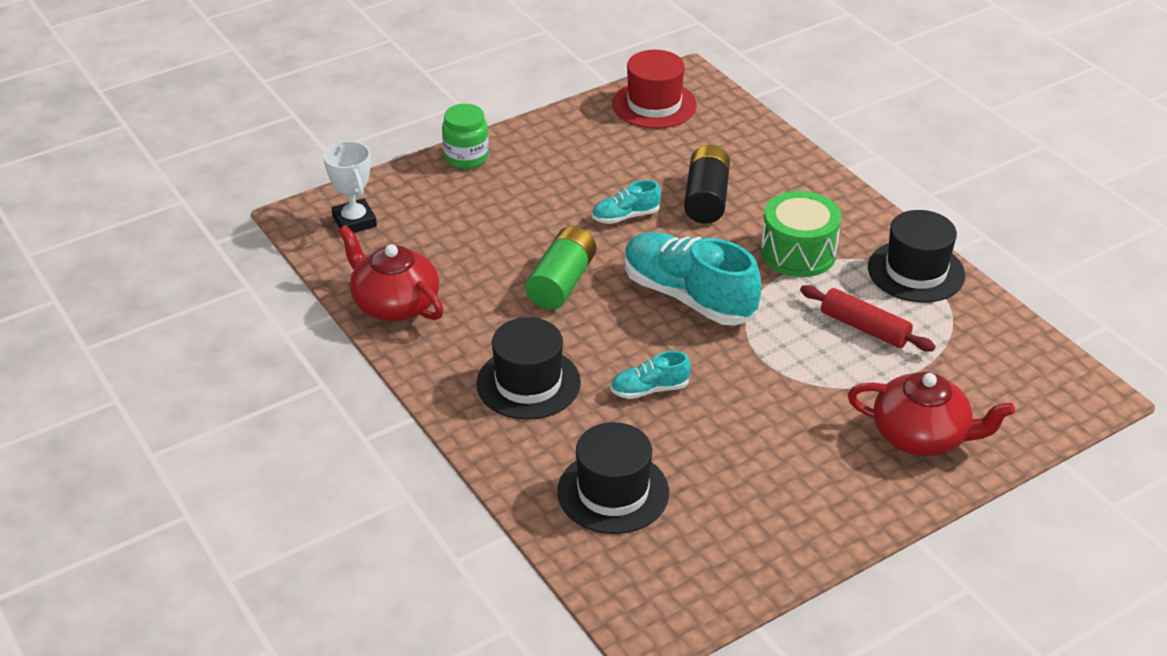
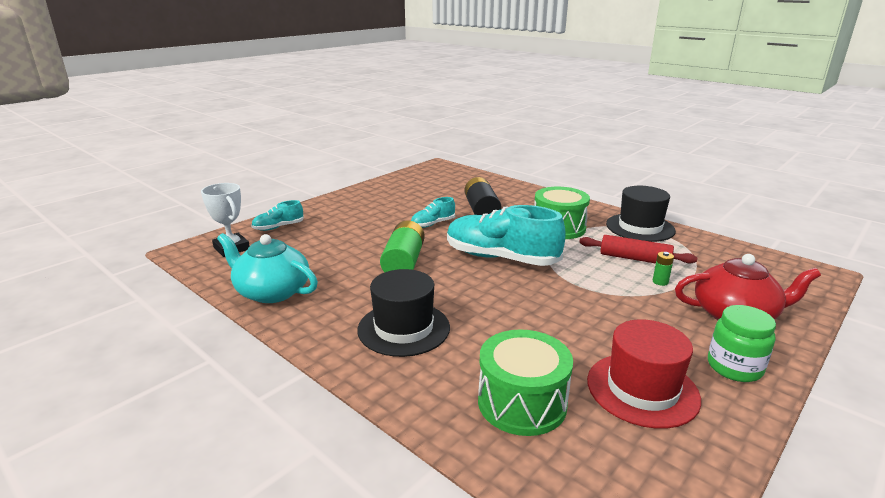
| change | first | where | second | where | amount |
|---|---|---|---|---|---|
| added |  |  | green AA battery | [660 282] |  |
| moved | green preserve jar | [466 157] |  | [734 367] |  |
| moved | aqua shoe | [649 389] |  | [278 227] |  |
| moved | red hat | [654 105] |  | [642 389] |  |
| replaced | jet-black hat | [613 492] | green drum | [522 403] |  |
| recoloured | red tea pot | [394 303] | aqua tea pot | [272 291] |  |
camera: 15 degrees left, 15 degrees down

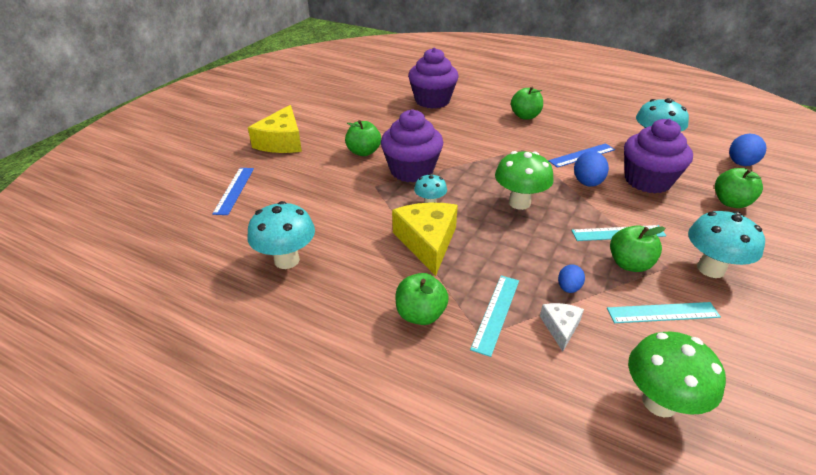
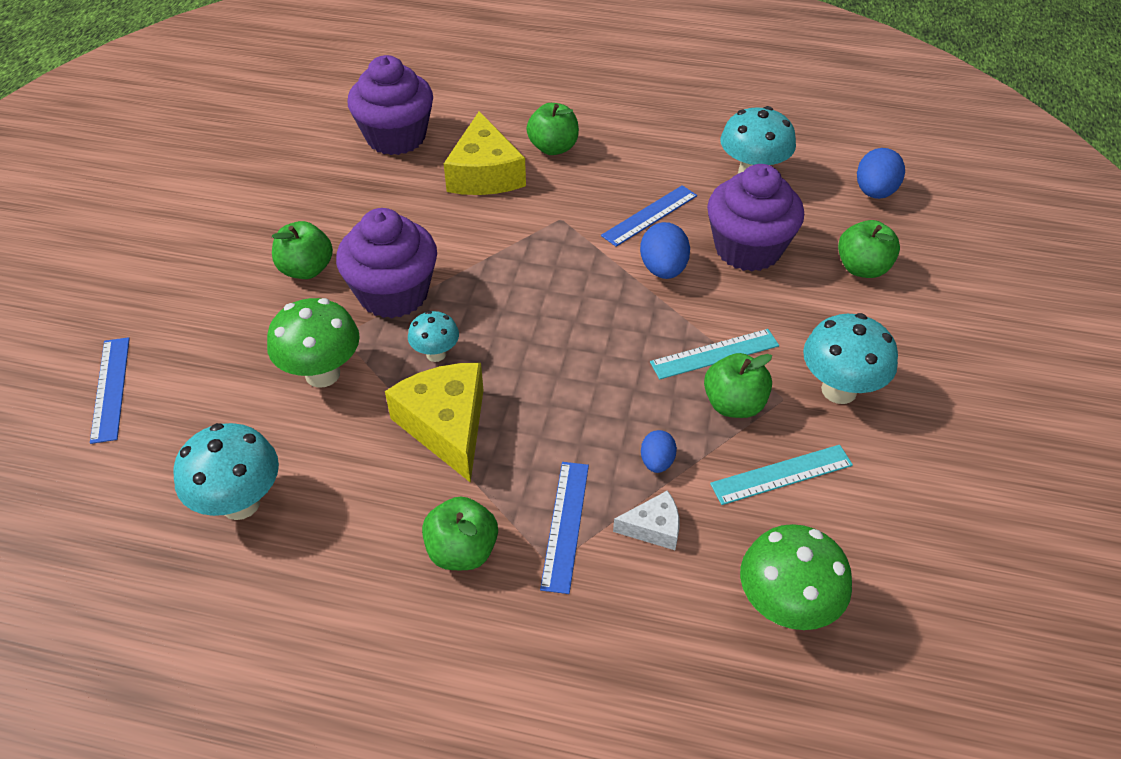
| change | first | where | second | where | amount |
|---|---|---|---|---|---|
| moved | yellow cheese wedge | [282 142] |  | [484 174] |  |
| moved | green fungus | [519 203] |  | [322 374] |  |
| recoloured | aqua straightedge | [496 313] | cobalt straightedge | [565 525] |  |
| turned | white cheese wedge | [560 327] |  | [653 528] | 90 degrees clockwise |
camera: 15 degrees left, 10 degrees up

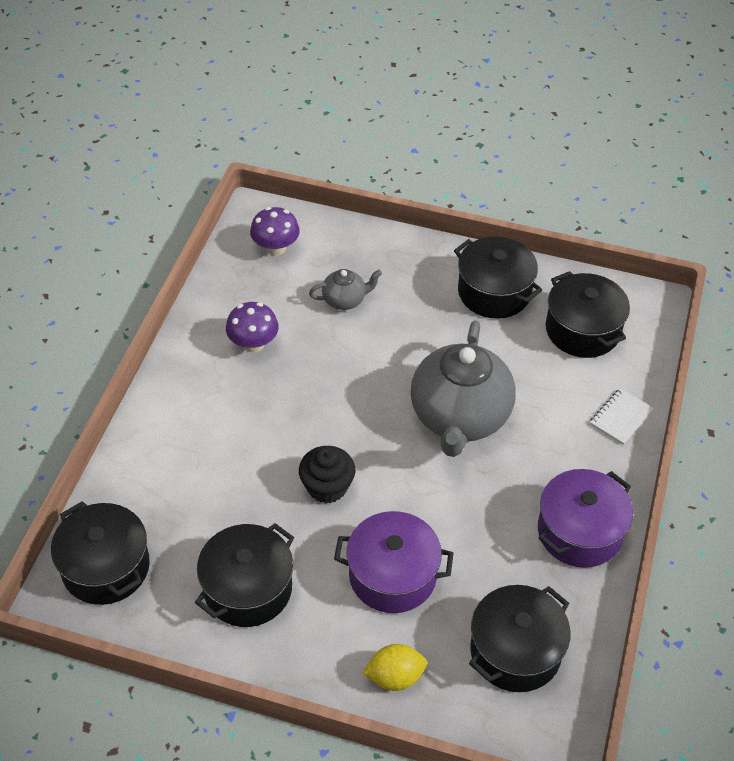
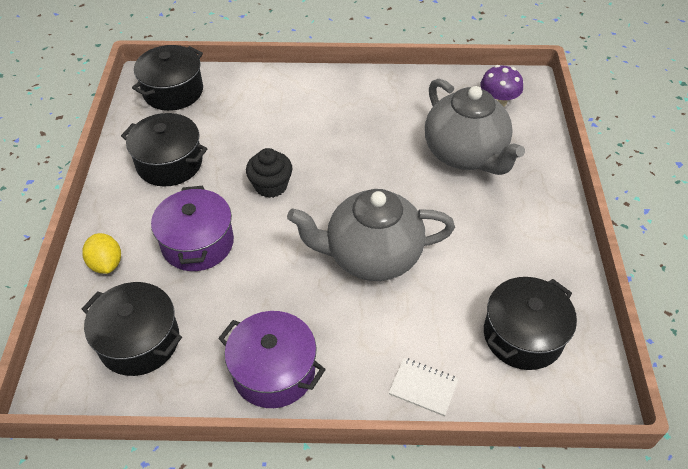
| change | first | where | second | where | amount |
|---|---|---|---|---|---|
| removed | royal purple fungus | [253 344] |  |  |  |
| removed | jet-black pot | [494 292] |  |  |  |
| resized | ash-grey tea pot | [345 300] |  | [465 154] | x2.19 |
camera: 75 degrees right, 0 degrees up

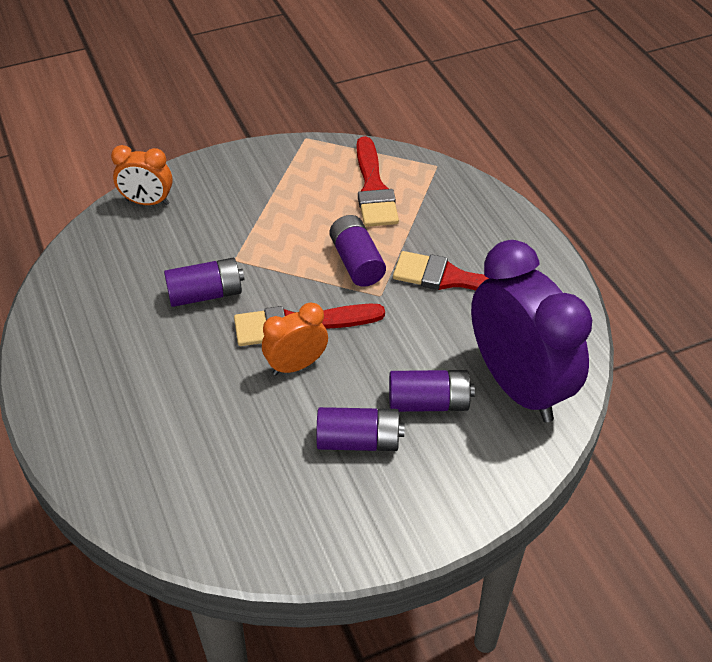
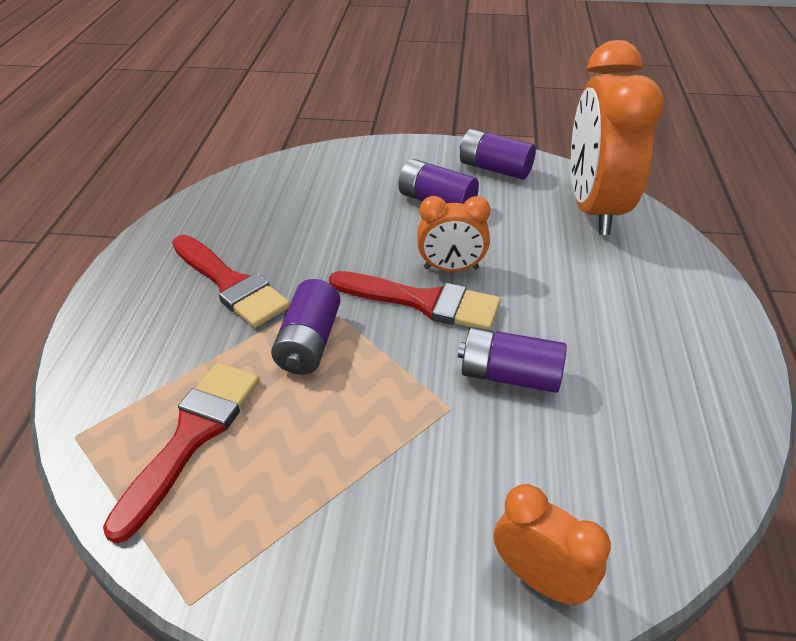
| change | first | where | second | where | amount |
|---|---|---|---|---|---|
| removed | royal purple bedside clock | [518 386] |  |  |  |
| added |  |  | orange-coloured bedside clock | [594 208] |  |
| moved | royal purple AA battery | [429 402] |  | [494 169] |  |
camera: 150 degrees left, 5 degrees down

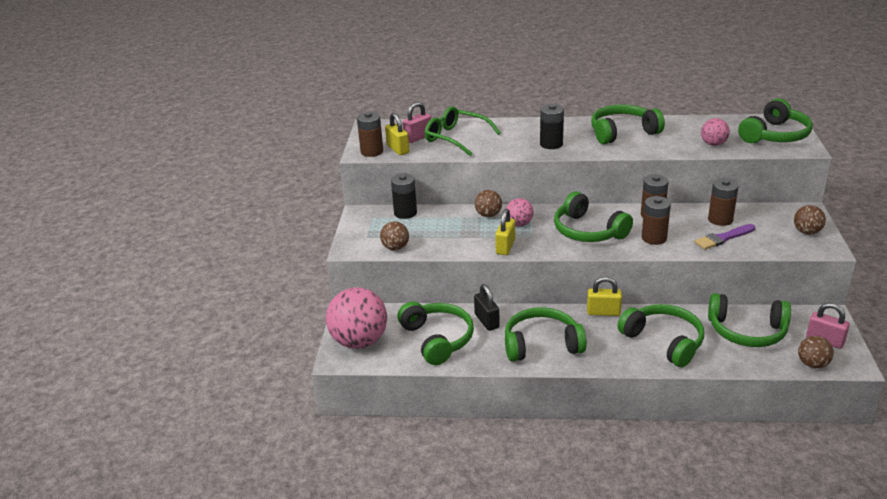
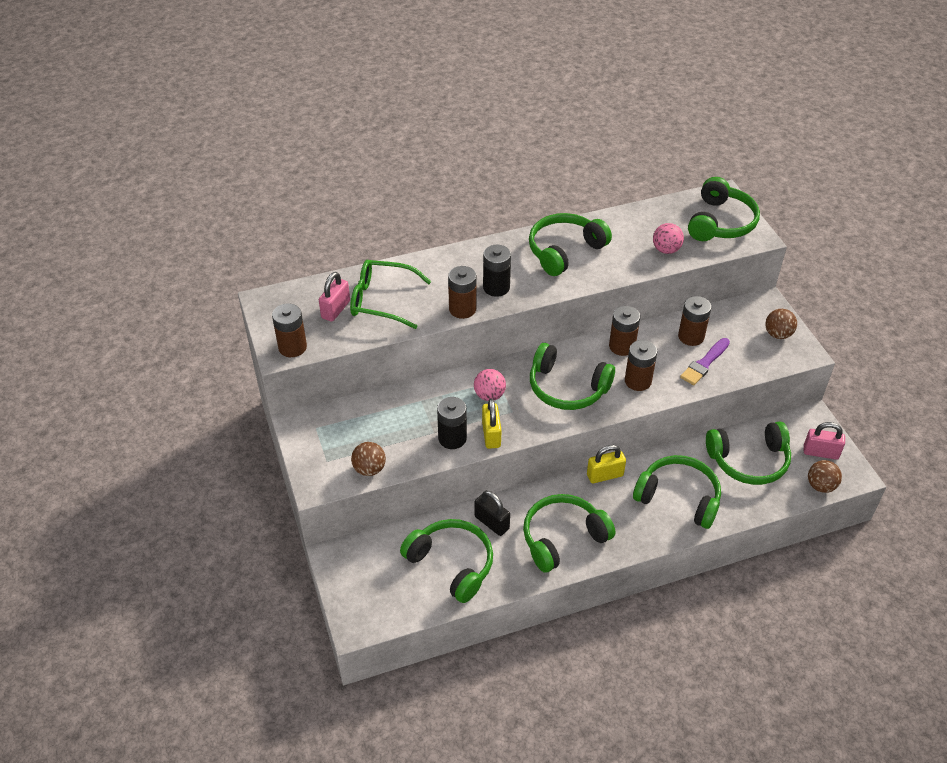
| change | first | where | second | where | amount |
|---|---|---|---|---|---|
| removed | rosy play ball | [359 341] |  |  |  |
| removed | yellow small lock | [398 149] |  |  |  |
| removed | dark brown play ball | [488 215] |  |  |  |
| added |  |  | dark brown AA battery | [462 309] |  |
| moved | jet-black AA battery | [405 213] |  | [452 438] |  |
camera: 25 degrees left, 15 degrees up

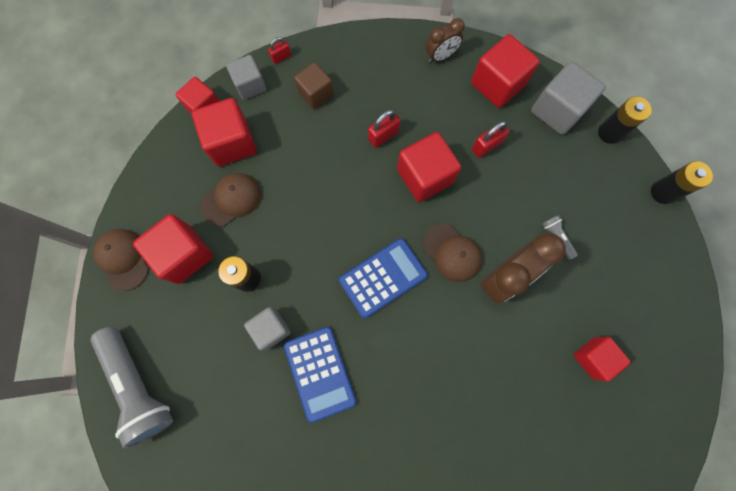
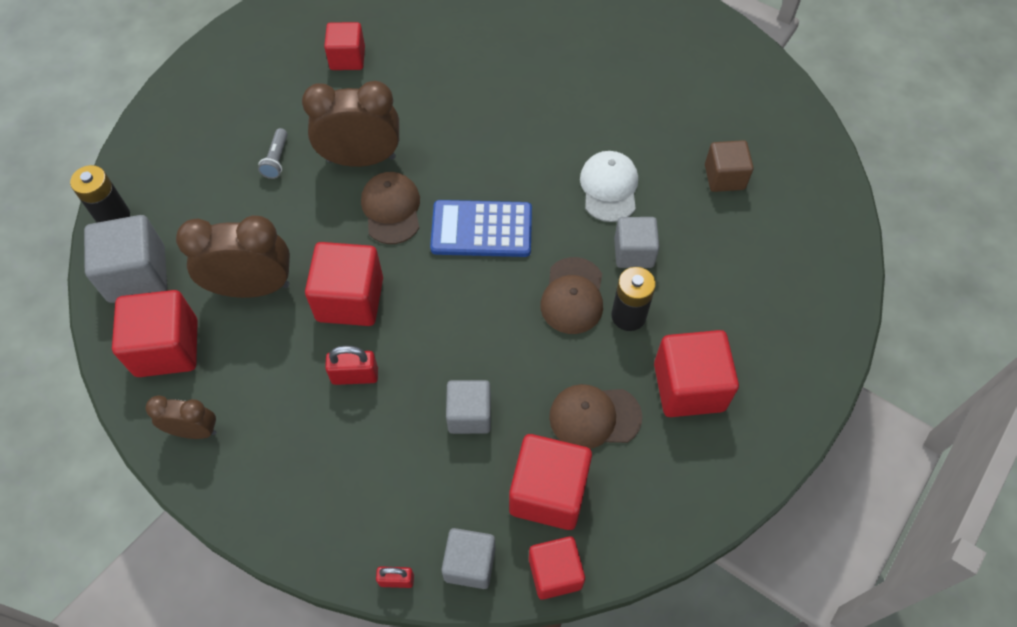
| change | first | where | second | where | amount |
|---|---|---|---|---|---|
| removed | ash-grey pocket torch | [139 385] |  |  |  |
| removed | jet-black AA battery | [662 192] |  |  |  |
| added |  |  | ash-grey block | [469 415] |  |
| moved | dark brown baseball cap | [123 259] |  | [572 296] |  |
| moved | dark brown block | [315 93] |  | [724 177] |  |
| replaced | cobalt adding machine | [319 373] | white baseball cap | [609 188] |  |
| replaced | red small lock | [486 146] | dark brown bedside clock | [252 287] |  |
camera: 145 degrees left, 15 degrees down

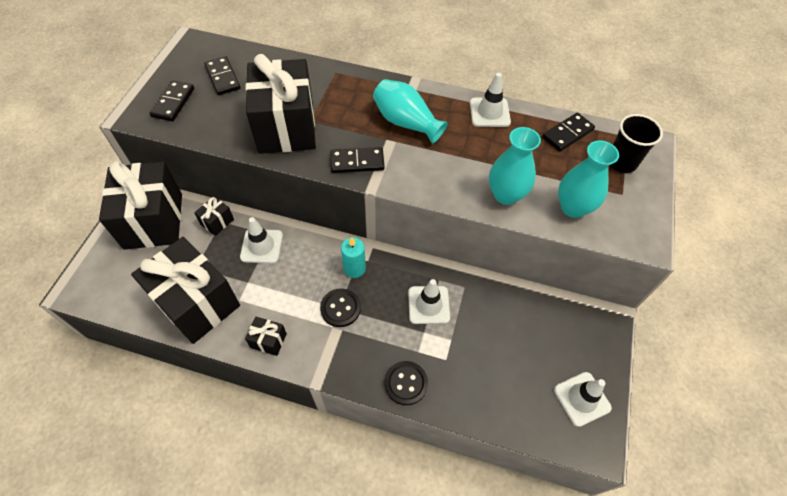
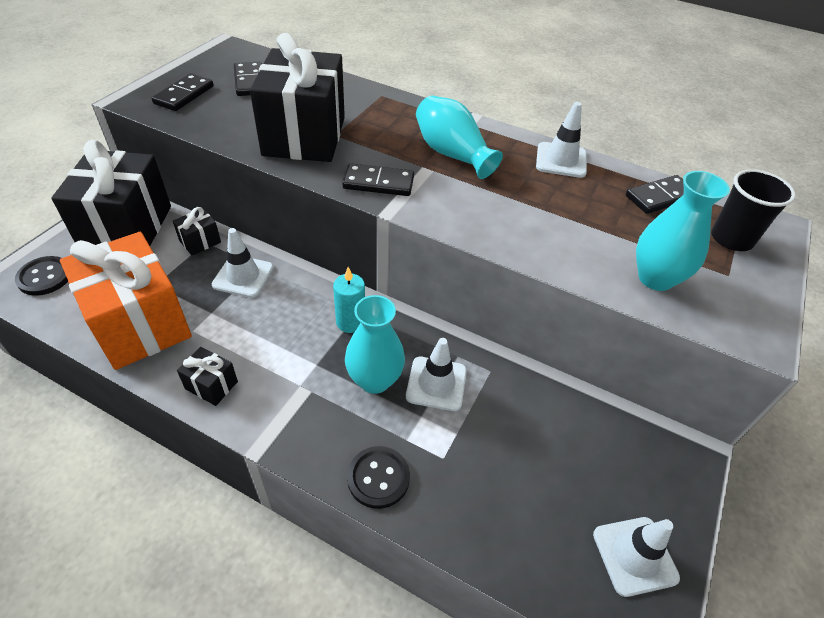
| change | first | where | second | where | amount |
|---|---|---|---|---|---|
| moved | jet-black shirt button | [340 308] |  | [45 277] |  |
| moved | aqua vase | [506 195] |  | [374 380] |  |
| recoloured | jet-black gift | [197 303] | orange-coloured gift | [140 324] |  |
camera: 10 degrees right, 10 degrees down

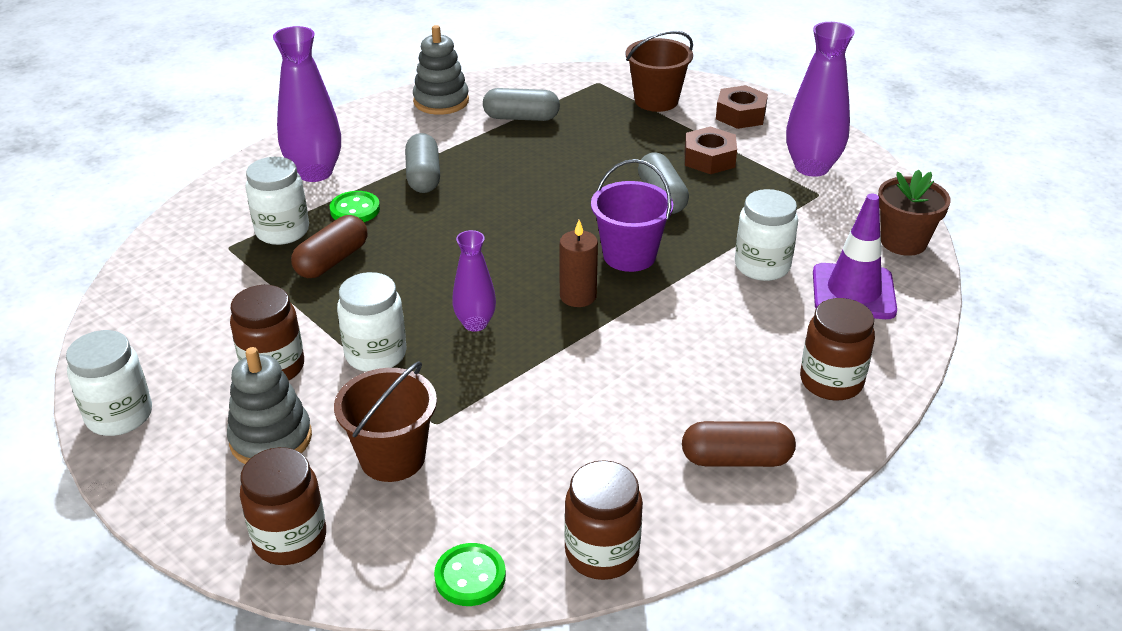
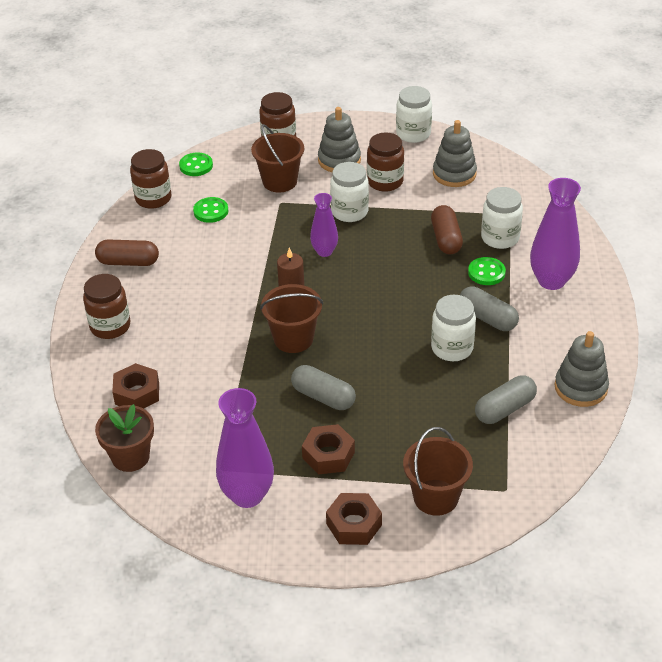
| change | first | where | second | where | amount |
|---|---|---|---|---|---|
| added |  |  | green shirt button | [211 211] |  |
| added |  |  | ash-grey stacking toy | [454 174] |  |
| moved | white preserve jar | [762 266] |  | [452 348] |  |
| replaced | royal purple road cone | [853 292] | dark brown nut | [137 393] |  |
| recoloured | royal purple bucket | [629 255] | dark brown bucket | [293 339] |  |
| turned | dark brown capsule | [736 459] |  | [128 262] | 45 degrees clockwise |
camera: 140 degrees right, 5 degrees up

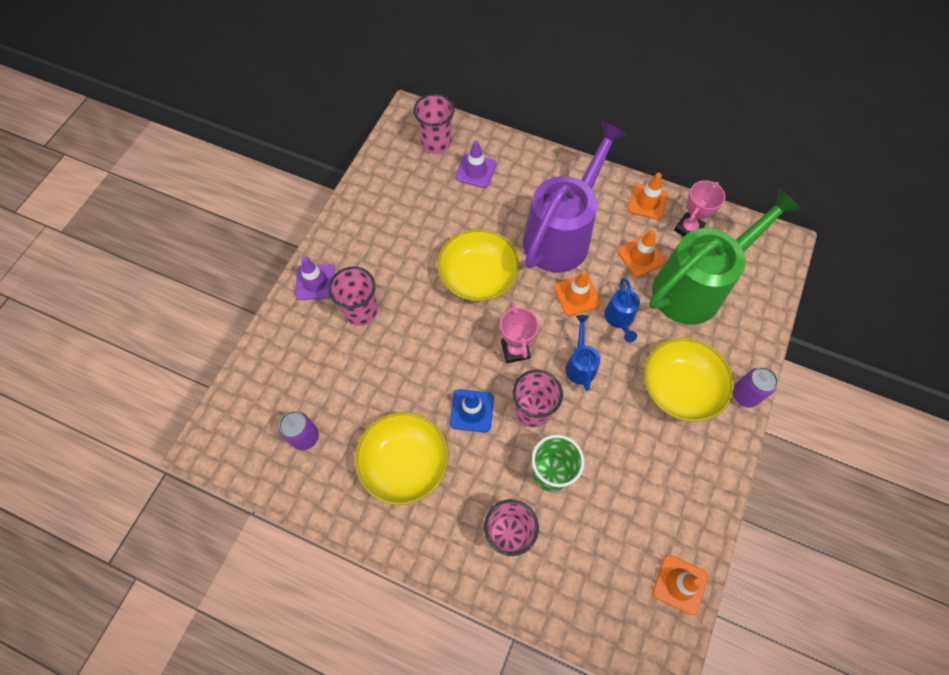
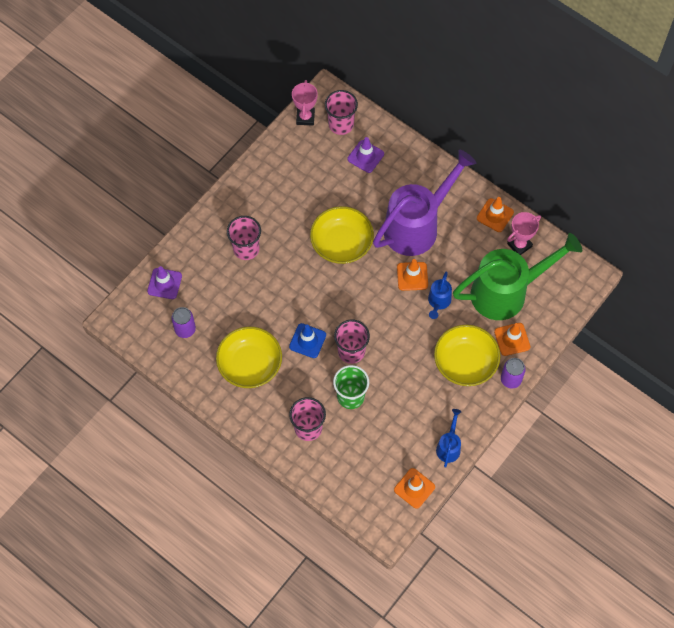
| change | first | where | second | where | amount |
|---|---|---|---|---|---|
| moved | royal purple road cone | [315 282] |  | [164 283] |  |
| moved | rosy award cup | [515 350] |  | [305 117] |  |
| moved | cobalt watering can | [580 364] |  | [449 446] |  |
| moved | orange-coloured road cone | [641 256] |  | [512 339] |  |
camera: 15 degrees right, 0 degrees up

